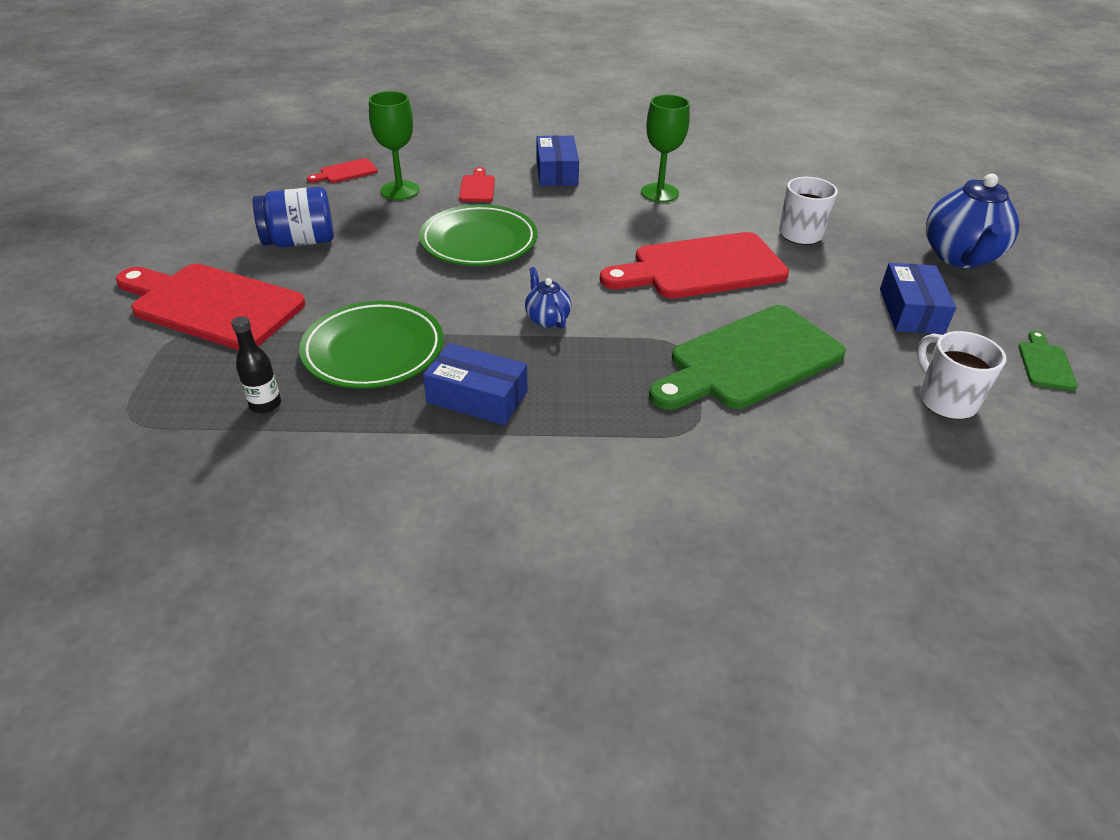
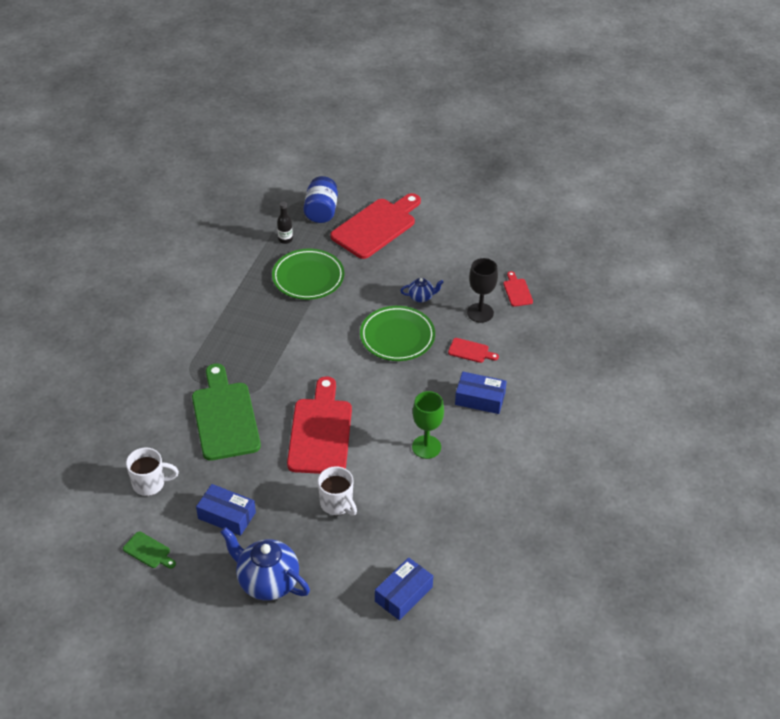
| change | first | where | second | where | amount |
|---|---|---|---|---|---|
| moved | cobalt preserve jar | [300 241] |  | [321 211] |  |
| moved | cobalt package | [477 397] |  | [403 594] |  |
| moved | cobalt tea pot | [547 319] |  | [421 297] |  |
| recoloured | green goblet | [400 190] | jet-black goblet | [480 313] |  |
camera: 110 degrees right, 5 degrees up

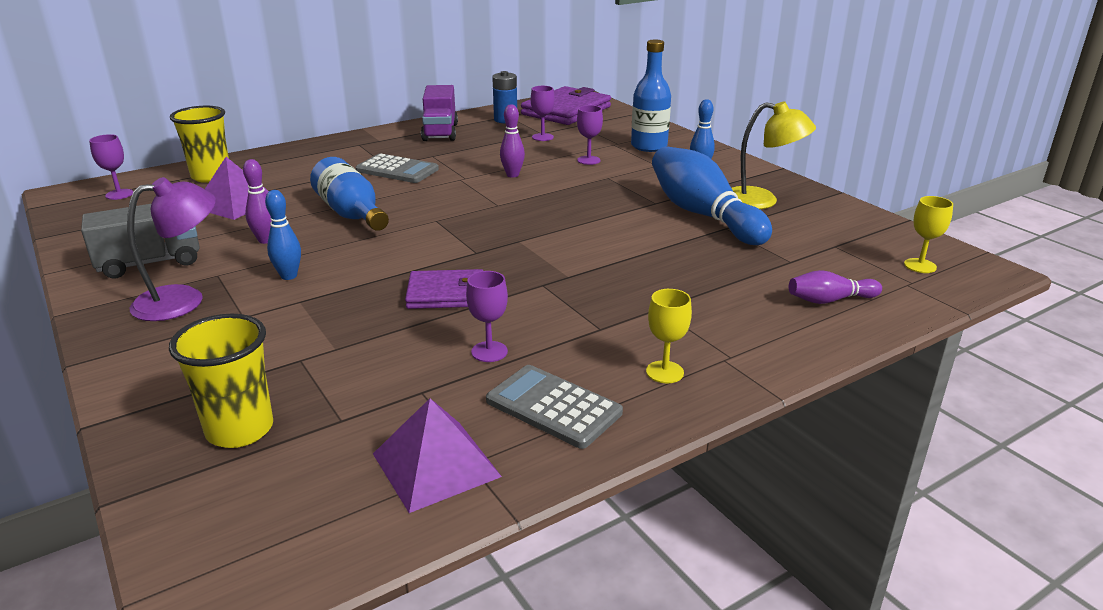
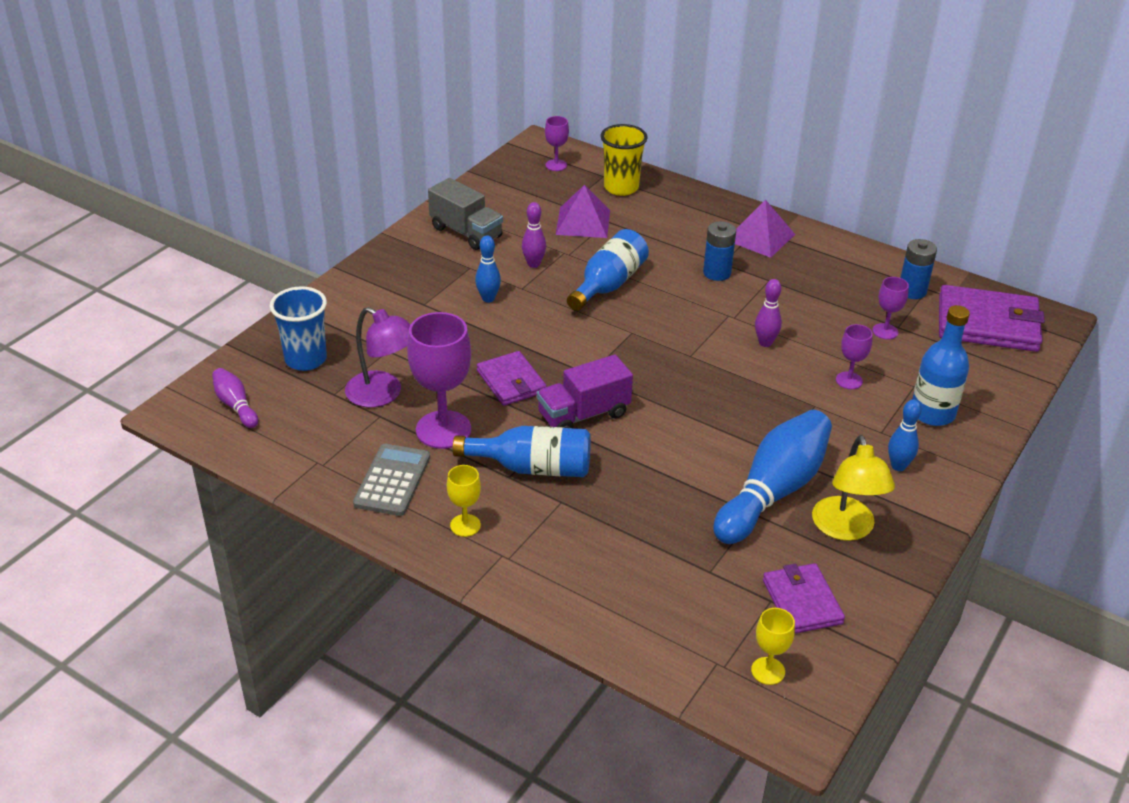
| change | first | where | second | where | amount |
|---|---|---|---|---|---|
| added |  |  | cobalt drink bottle | [533 467] |  |
| added |  |  | royal purple card wallet | [802 601] |  |
| moved | royal purple desk lamp | [183 300] |  | [383 394] |  |
| moved | royal purple pyramid | [436 465] |  | [760 237] |  |
| moved | royal purple truck | [440 132] |  | [583 415] |  |
| moved | royal purple skittle | [830 300] |  | [236 405] |  |
| replaced | ash-grey adding machine | [397 170] | cobalt AA battery | [717 273] |  |
| recoloured | yellow beaker | [240 430] | cobalt beaker | [306 359] |  |
| resized | royal purple goblet | [489 352] |  | [443 430] | x1.97 |
camera: 65 degrees right, 10 degrees up

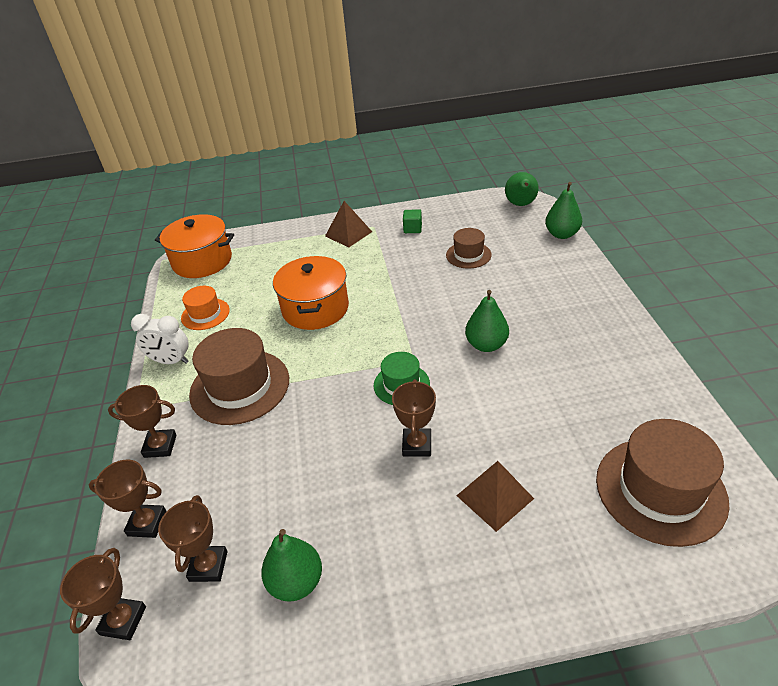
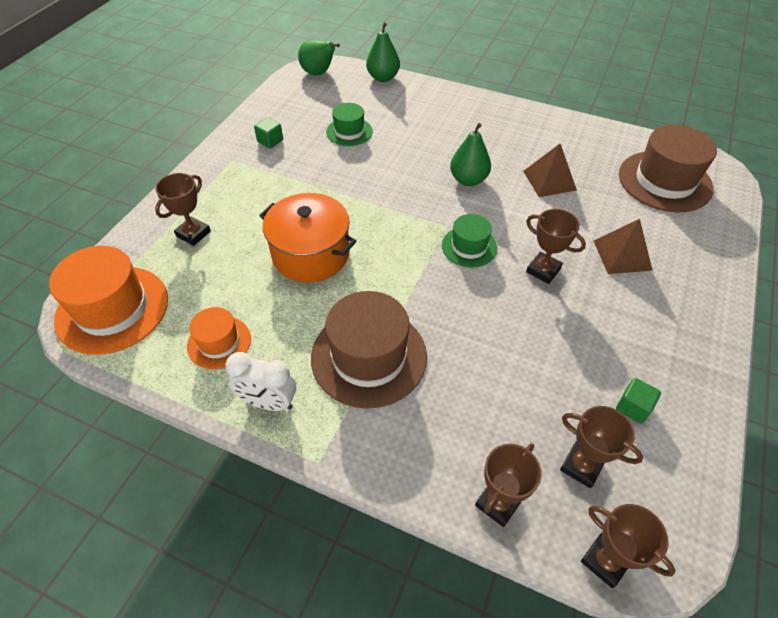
| change | first | where | second | where | amount |
|---|---|---|---|---|---|
| moved | dark brown award cup | [160 446] |  | [193 234] |  |
| moved | dark brown pyramid | [348 234] |  | [549 180] |  |
| replaced | orange-coloured pot | [202 261] | orange-coloured hat | [112 309] |  |
| replaced | green pear fruit | [296 582] | green block | [633 407] |  |
| recoloured | dark brown hat | [468 255] | green hat | [349 132] |  |
| turned | white bedside clock | [171 361] |  | [269 402] | 60 degrees clockwise |
camera: 60 degrees left, 10 degrees up

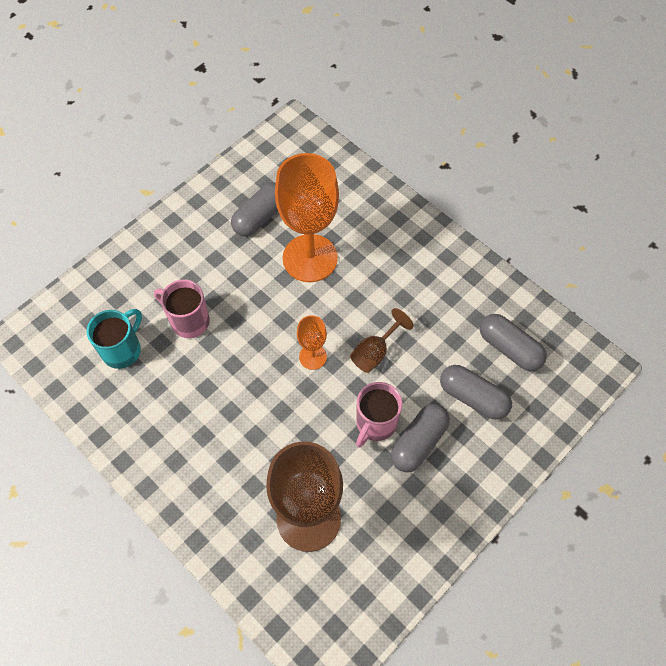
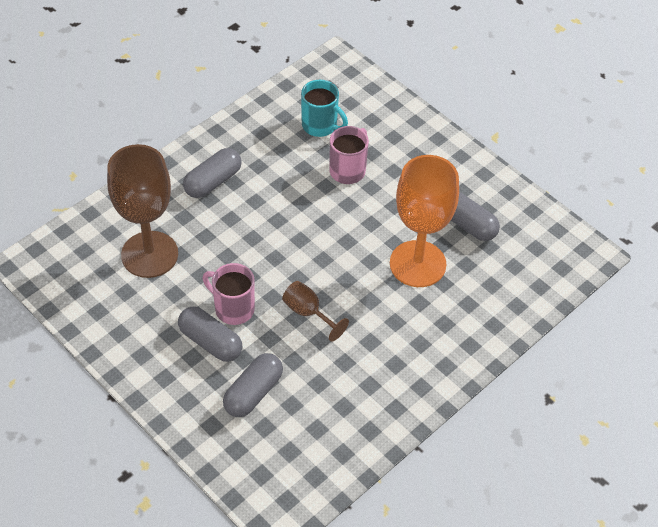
| change | first | where | second | where | amount |
|---|---|---|---|---|---|
| removed | orange-coloured goblet | [312 357] |  |  |  |
| moved | ash-grey capsule | [509 348] |  | [213 182] |  |
camera: 90 degrees right, 10 degrees down

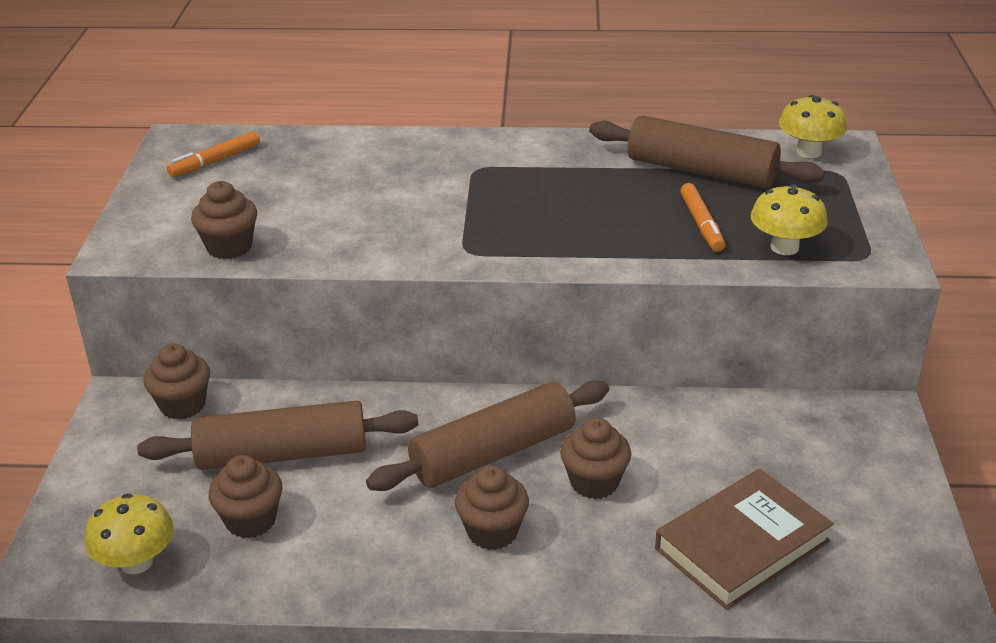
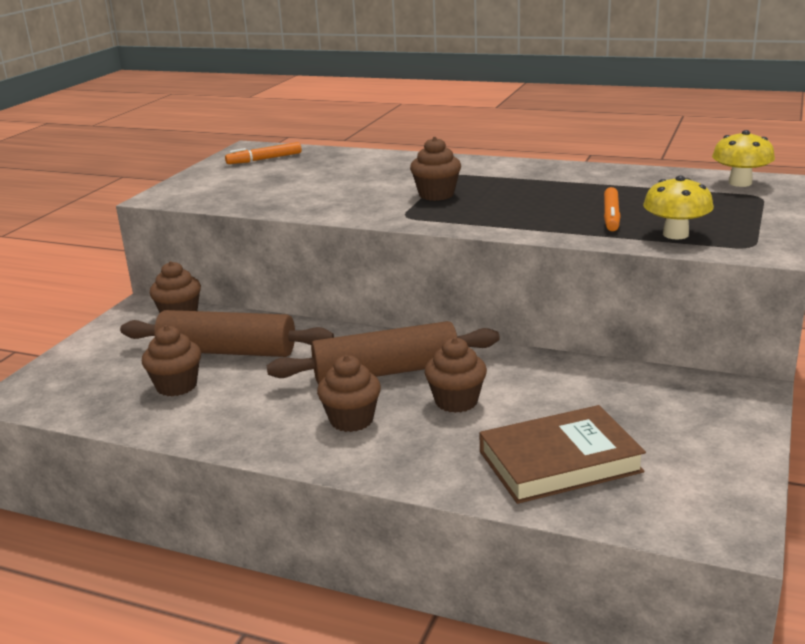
| change | first | where | second | where | amount |
|---|---|---|---|---|---|
| removed | yellow fungus | [136 562] |  |  |  |
| removed | dark brown rolling pin | [701 171] |  |  |  |
| moved | dark brown muffin | [229 247] |  | [436 195] |  |
camera: 20 degrees right, 10 degrees down

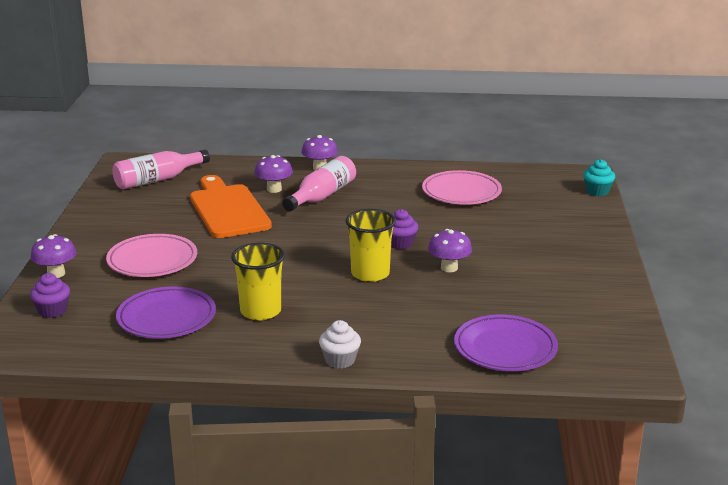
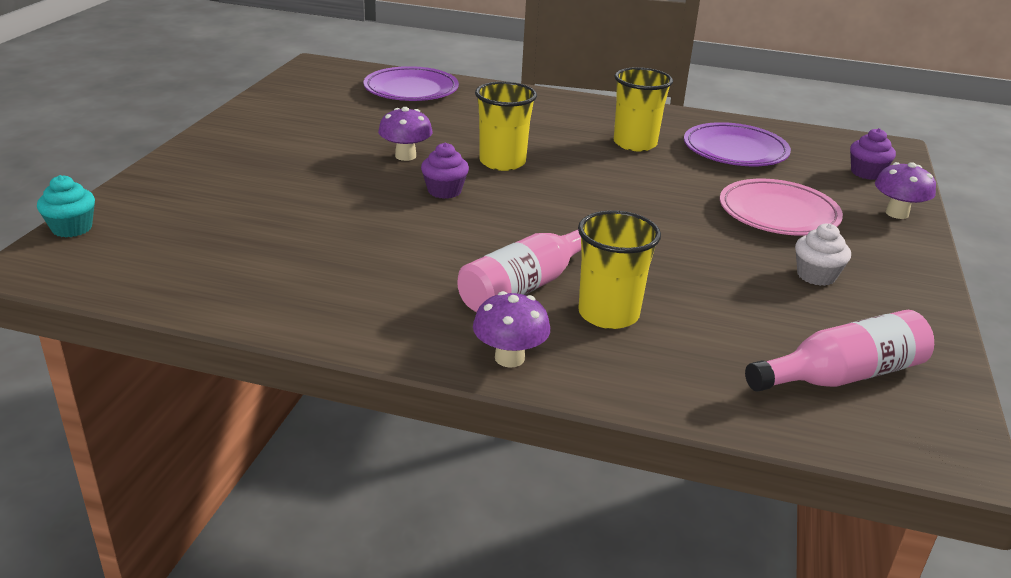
| change | first | where | second | where | amount |
|---|---|---|---|---|---|
| removed | orange-coloured chopping board | [227 209] |  |  |  |
| removed | rosy dinner plate | [461 192] |  |  |  |
| moved | white muffin | [340 360] |  | [816 276] |  |
| replaced | royal purple fungus | [274 189] | yellow beaker | [608 314] |  |
camera: 170 degrees left, 5 degrees up

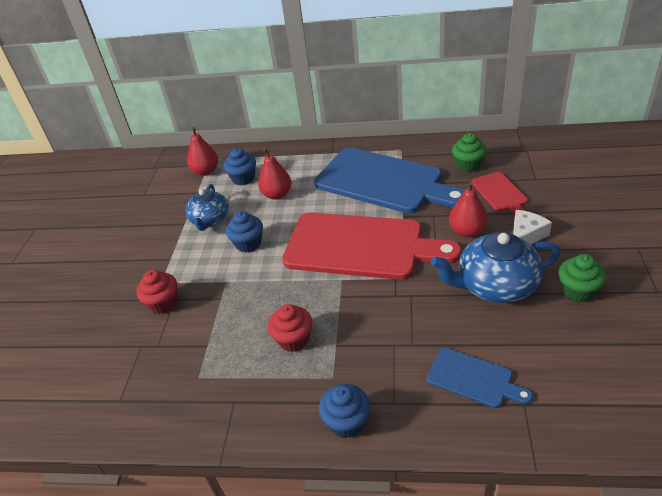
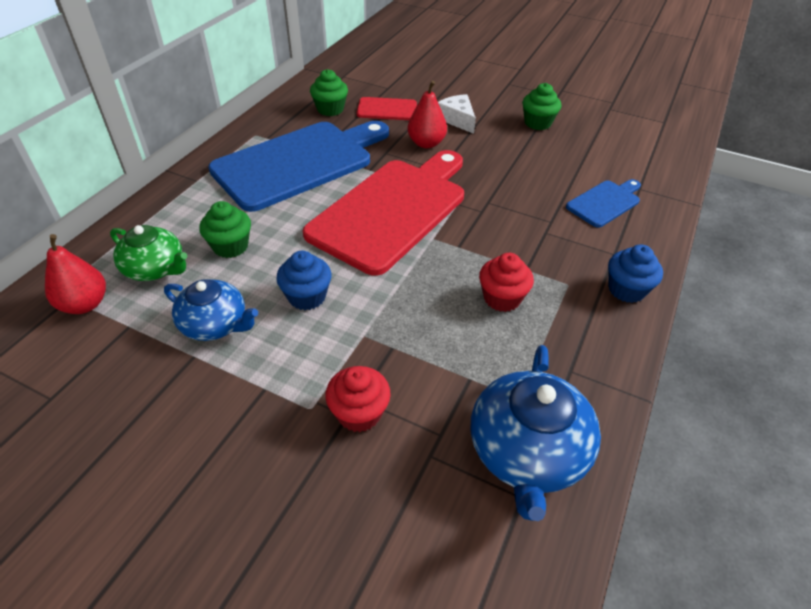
| change | first | where | second | where | amount |
|---|---|---|---|---|---|
| moved | cobalt tea pot | [495 285] |  | [527 452] |  |
| replaced | cobalt muffin | [243 178] | green tea pot | [155 268] |  |
| replaced | red pear fruit | [277 194] | green muffin | [230 246] |  |
camera: 75 degrees left, 5 degrees up

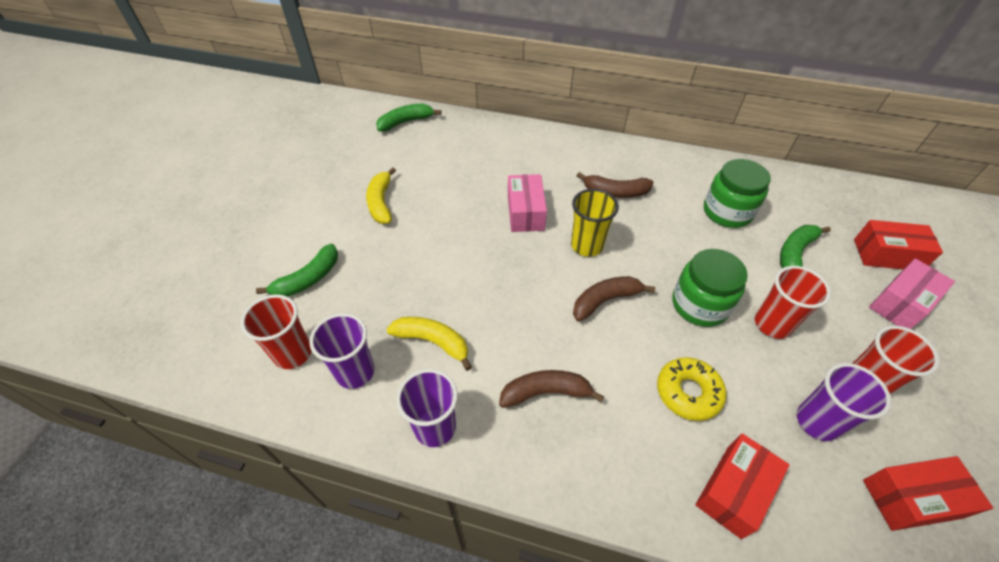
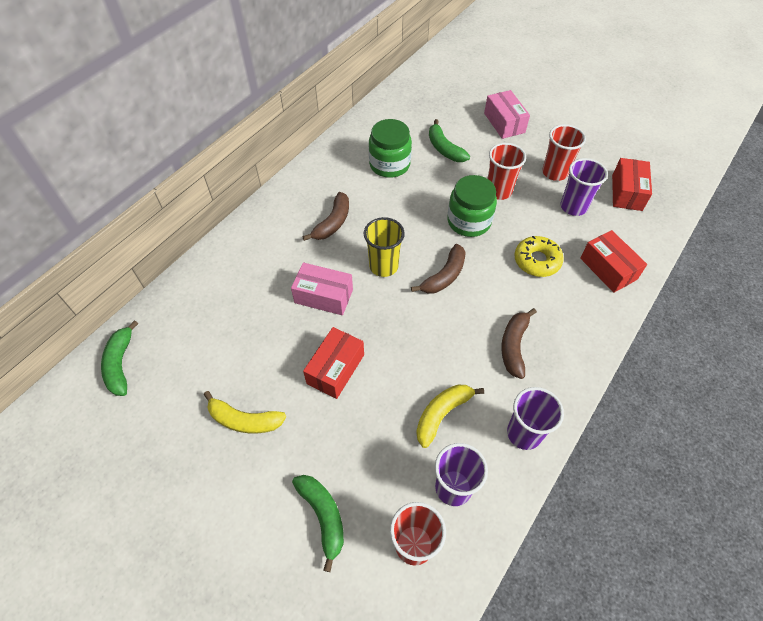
| change | first | where | second | where | amount |
|---|---|---|---|---|---|
| moved | red package | [887 255] |  | [335 369] |  |
| turned | dark brown banana fruit | [605 300] |  | [444 276] | 135 degrees counterclockwise |
camera: 70 degrees left, 5 degrees up

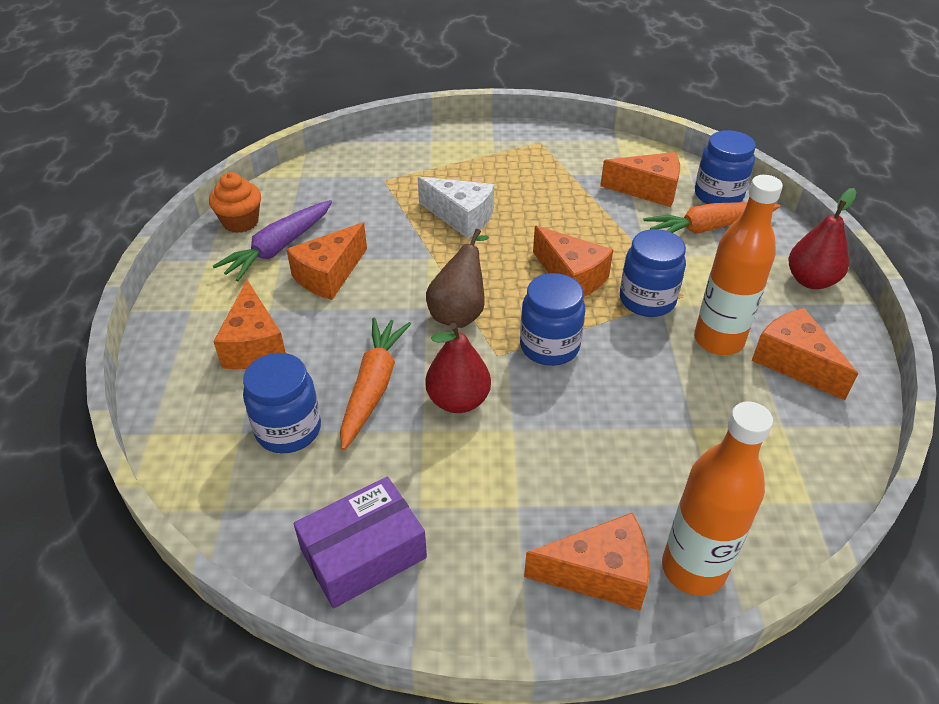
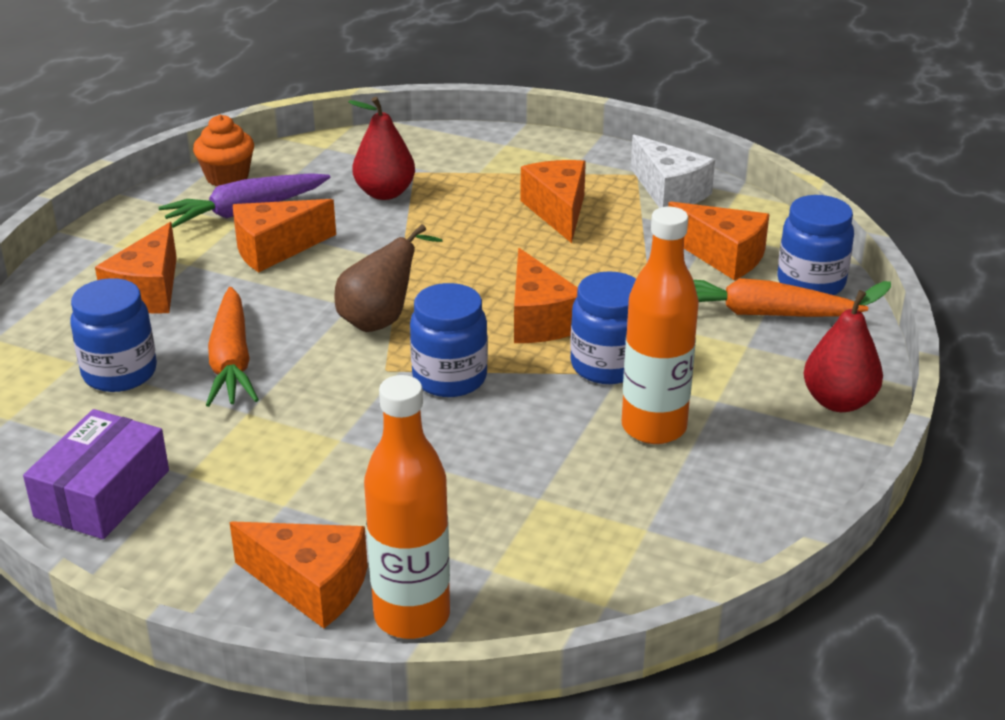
| change | first | where | second | where | amount |
|---|---|---|---|---|---|
| moved | white cheese wedge | [461 217] |  | [669 192] |  |
| moved | red pear fruit | [458 400] |  | [385 193] |  |
| moved | orange-coloured cheese wedge | [793 363] |  | [558 211] |  |
| turned | royal purple package | [363 554] |  | [102 493] | 60 degrees counterclockwise |
| turned | orange-coloured carrot | [373 387] |  | [231 361] | 135 degrees clockwise |
camera: 25 degrees right, 10 degrees down

